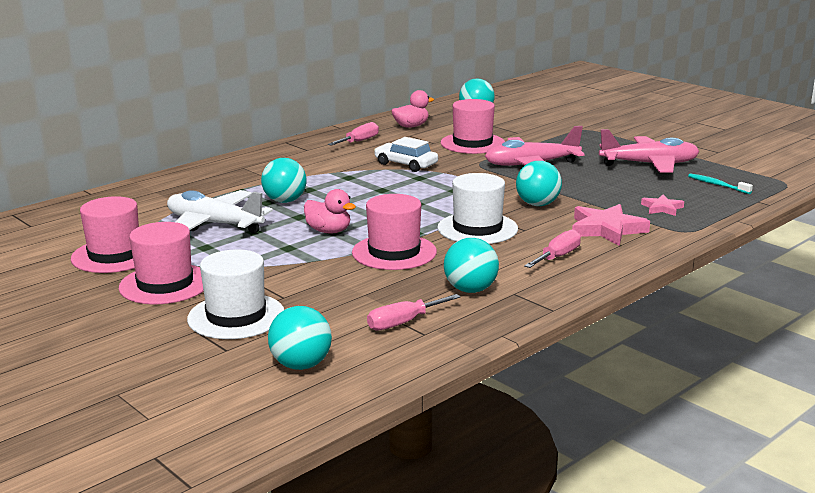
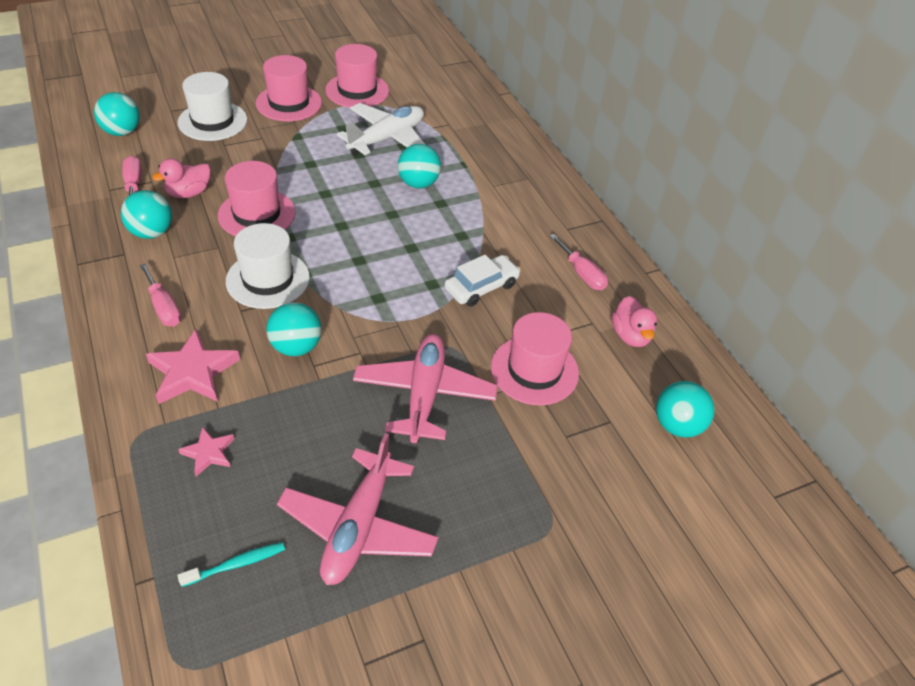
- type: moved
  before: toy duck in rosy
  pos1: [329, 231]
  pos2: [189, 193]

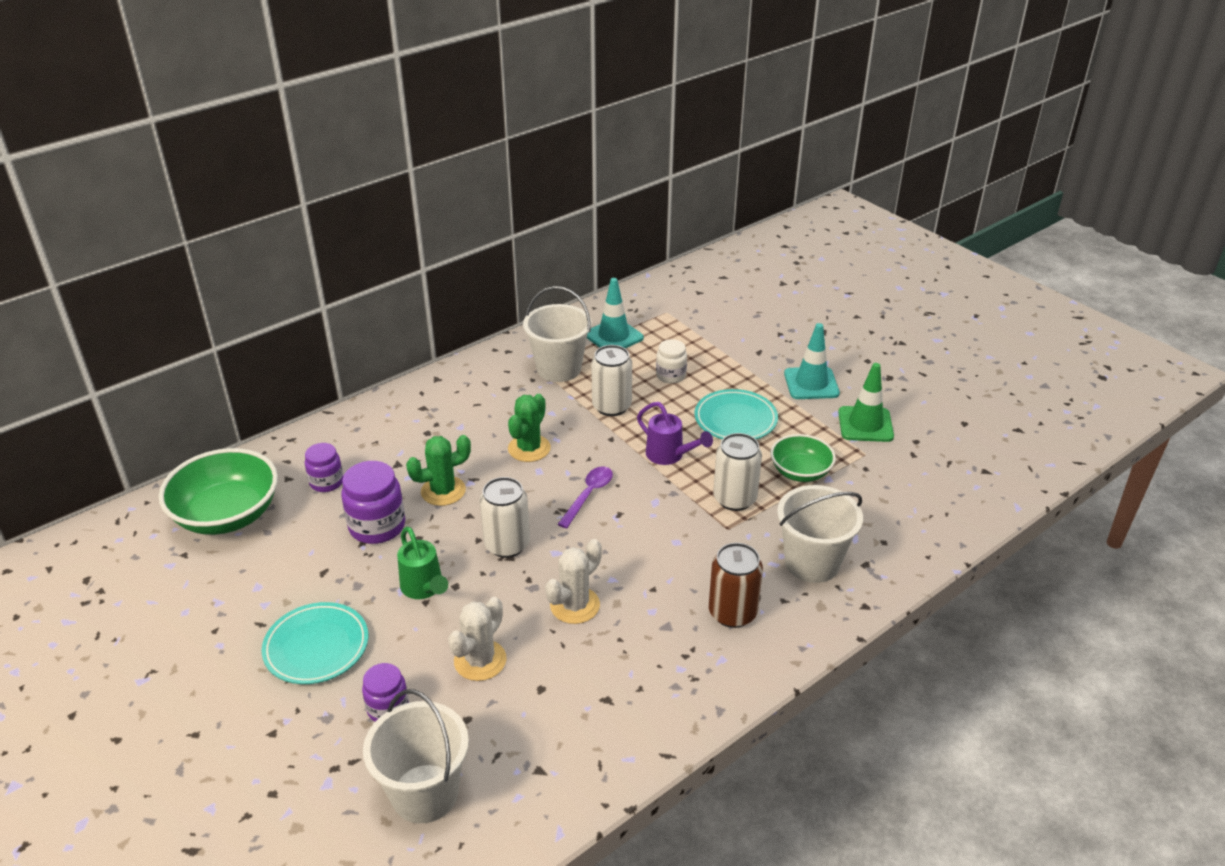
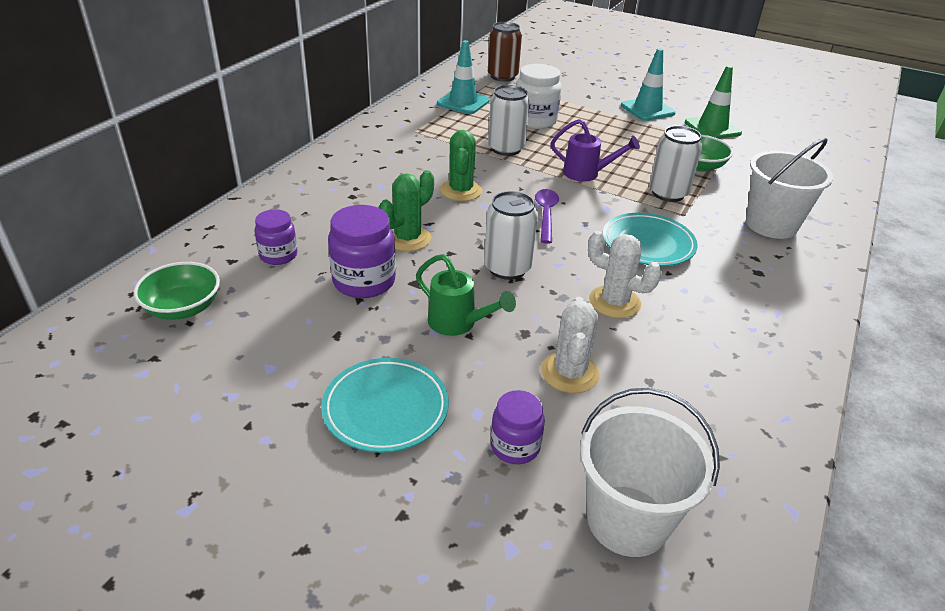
- type: removed
  before: pail in pure white
  pos1: [559, 368]
- type: resized
  before: jar in pure white
  pos1: [671, 375]
  pos2: [535, 121]
  scale: 1.6
- type: moved
  before: flat dish in teal
  pos1: [735, 419]
  pos2: [648, 244]
- type: resized
  before: bowl in green
  pos1: [227, 515]
  pos2: [183, 308]
  scale: 0.6
- type: turned
  before: cactus in pure white
  pos1: [575, 605]
  pos2: [614, 302]
  turn: -75
- type: moved
  before: soda can in dark brown
  pos1: [732, 613]
  pos2: [502, 76]

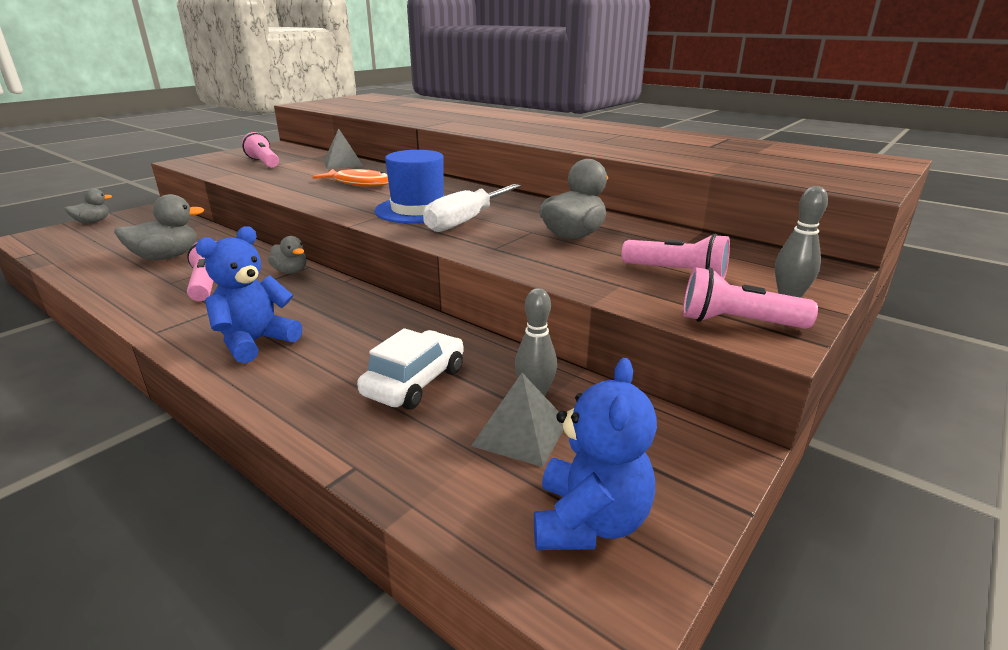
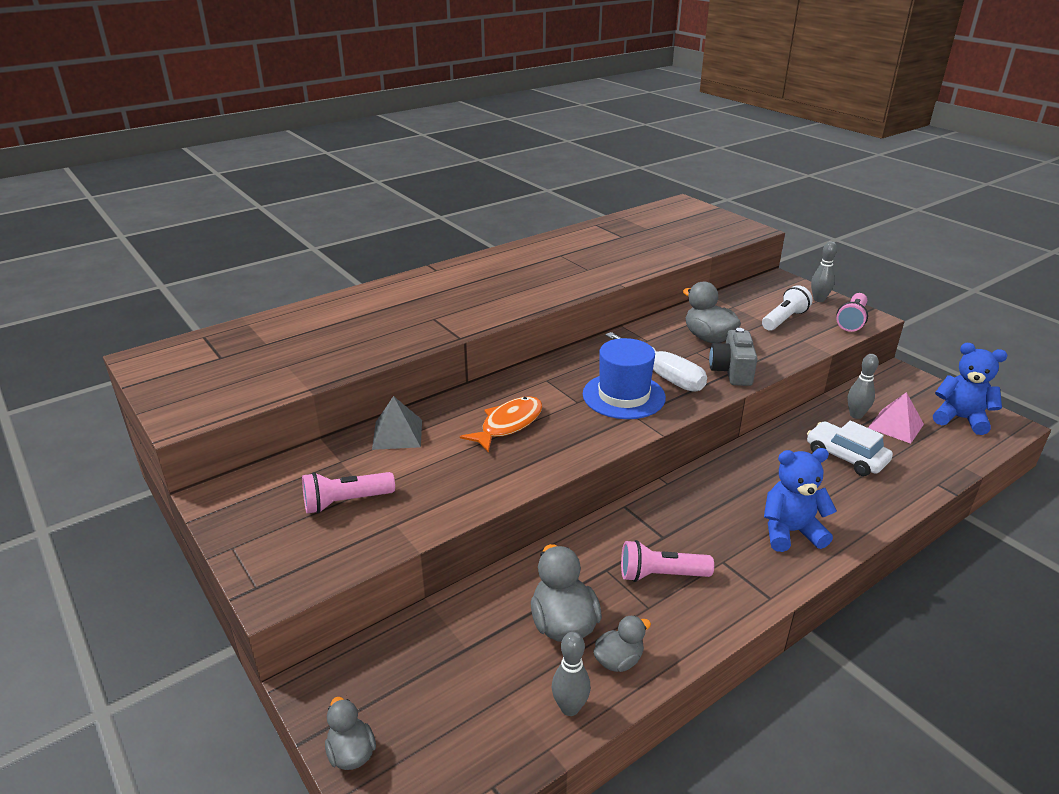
- type: turned
  before: teddy bear in cobalt
  pos1: [255, 342]
  pos2: [790, 532]
  turn: 120
- type: recoloured
  before: pocket torch in rosy
  after: pocket torch in pure white
  pos1: [676, 273]
  pos2: [784, 319]
- type: moved
  before: toy duck in gray
  pos1: [291, 271]
  pos2: [618, 660]
- type: recoloured
  before: solid pyramid in gray
  after: solid pyramid in rosy
  pos1: [521, 433]
  pos2: [896, 426]
- type: added
  after: photo camera in gray
  pos2: [731, 371]
- type: added
  after: bowling pin in gray
  pos2: [570, 708]

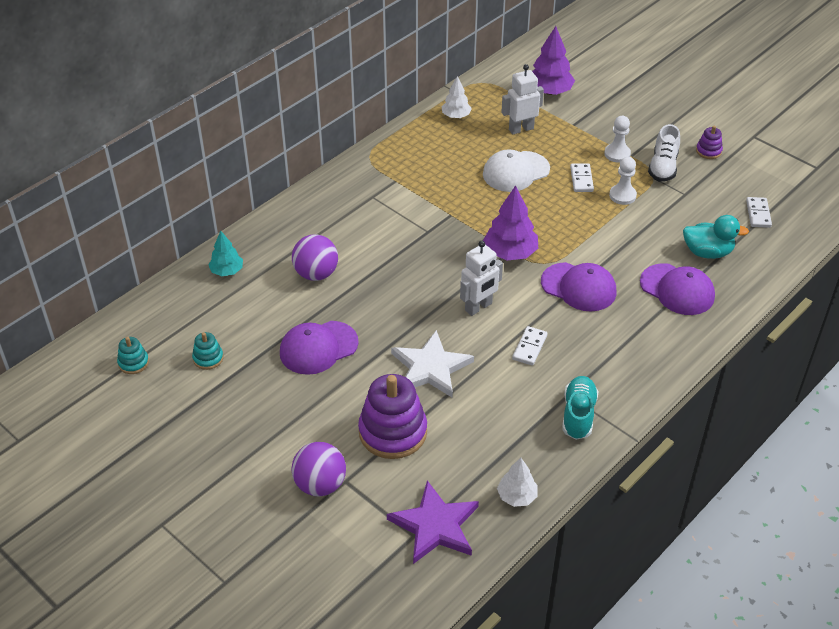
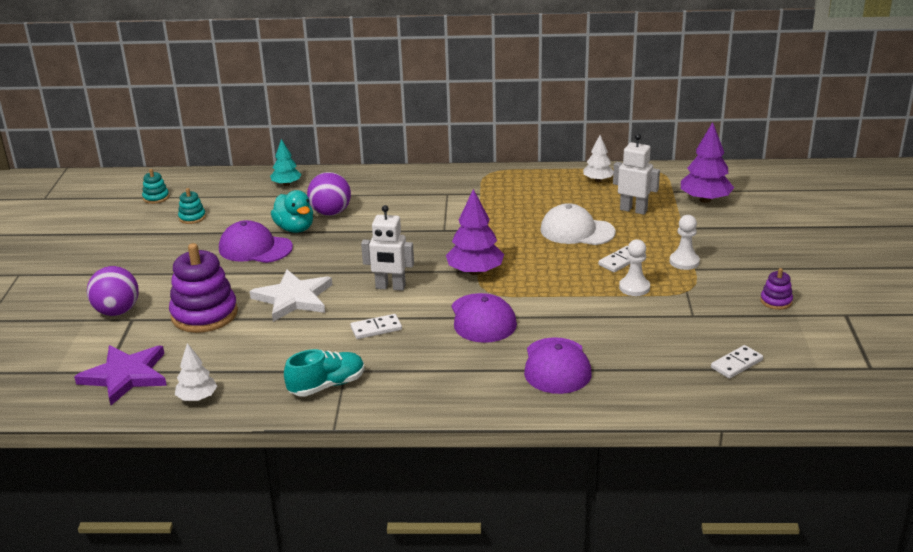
- type: removed
  before: shoe in pure white
  pos1: [663, 167]
- type: moved
  before: toy duck in teal
  pos1: [707, 252]
  pos2: [295, 228]

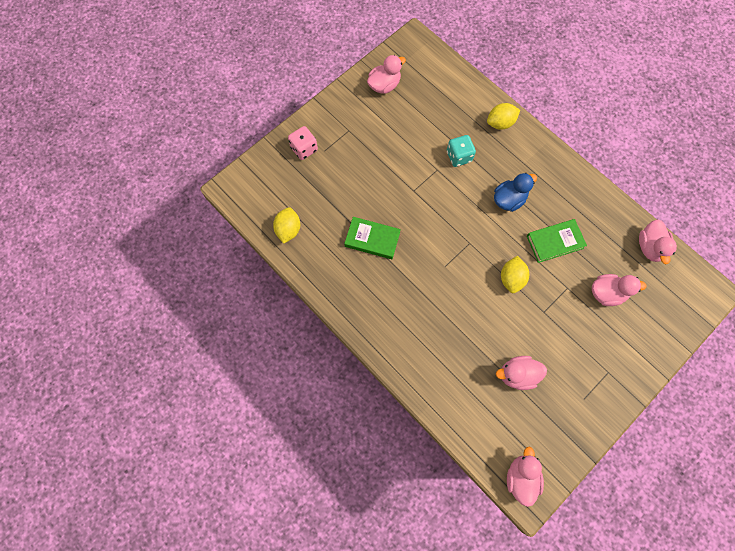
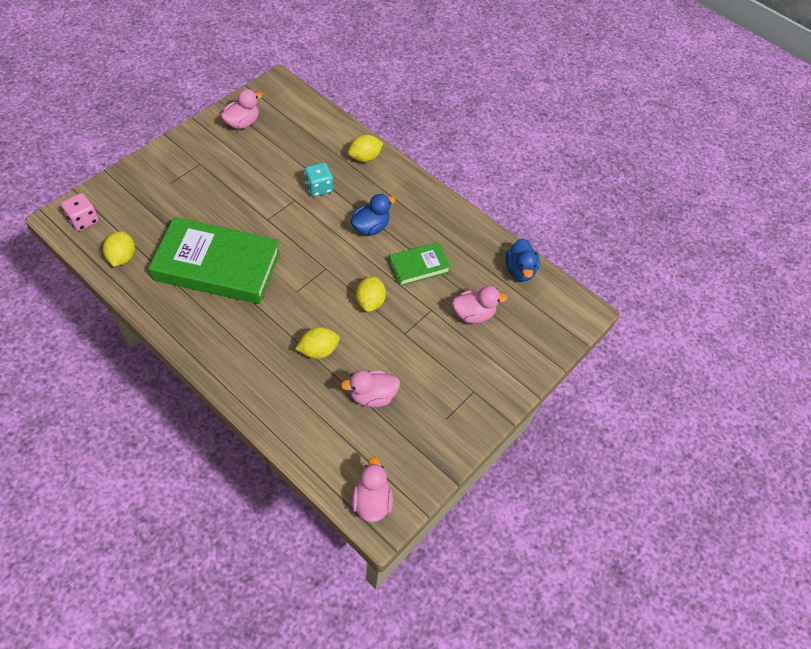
- type: moved
  before: die in rosy
  pos1: [304, 149]
  pos2: [83, 220]
- type: resized
  before: hardback in green
  pos1: [372, 239]
  pos2: [217, 266]
  scale: 2.0
- type: recoloured
  before: toy duck in rosy
  after: toy duck in cobalt
  pos1: [650, 247]
  pos2: [520, 270]
- type: added
  after: lemon in yellow
  pos2: [318, 350]

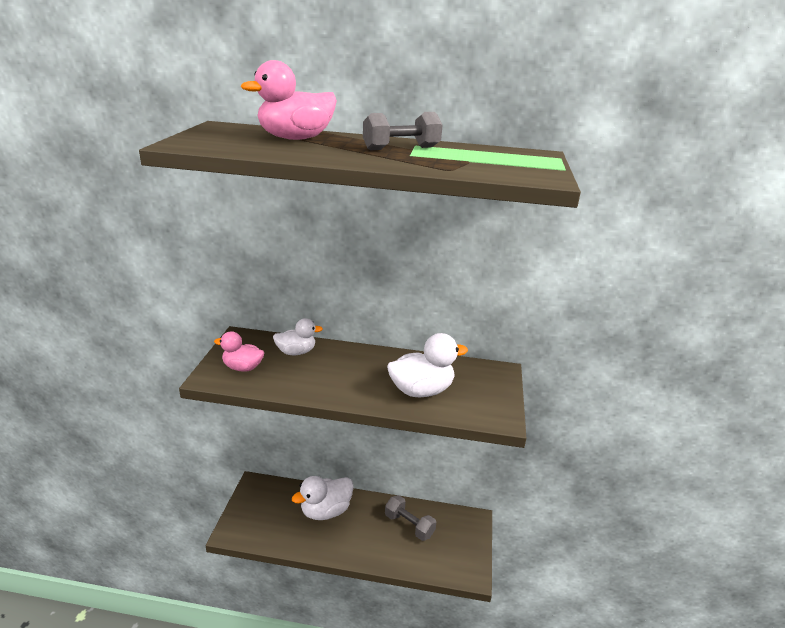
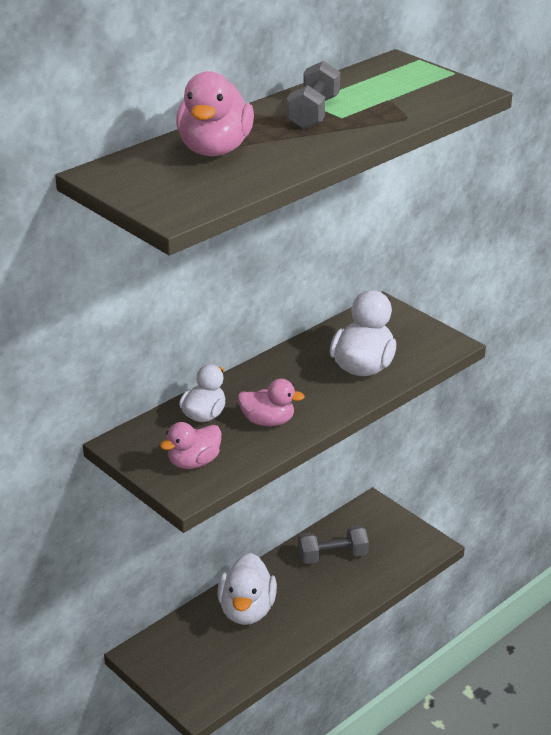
- type: added
  after: toy duck in rosy
  pos2: [268, 421]

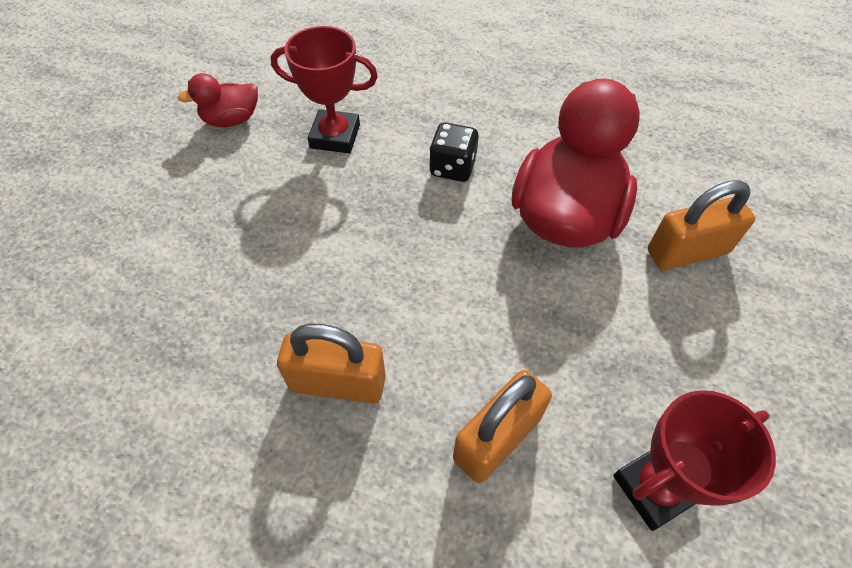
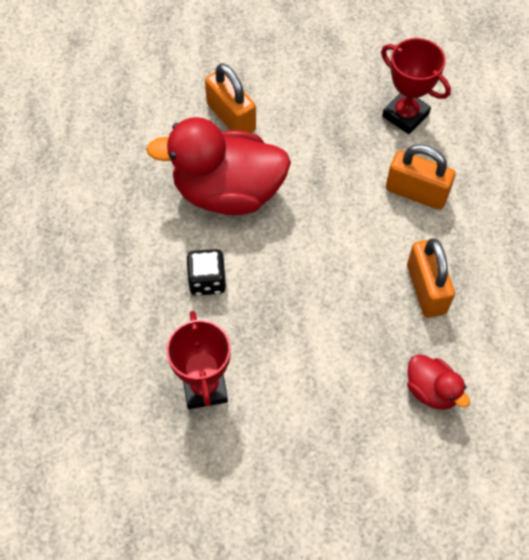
- type: moved
  before: toy duck in crimson
  pos1: [231, 120]
  pos2: [431, 390]

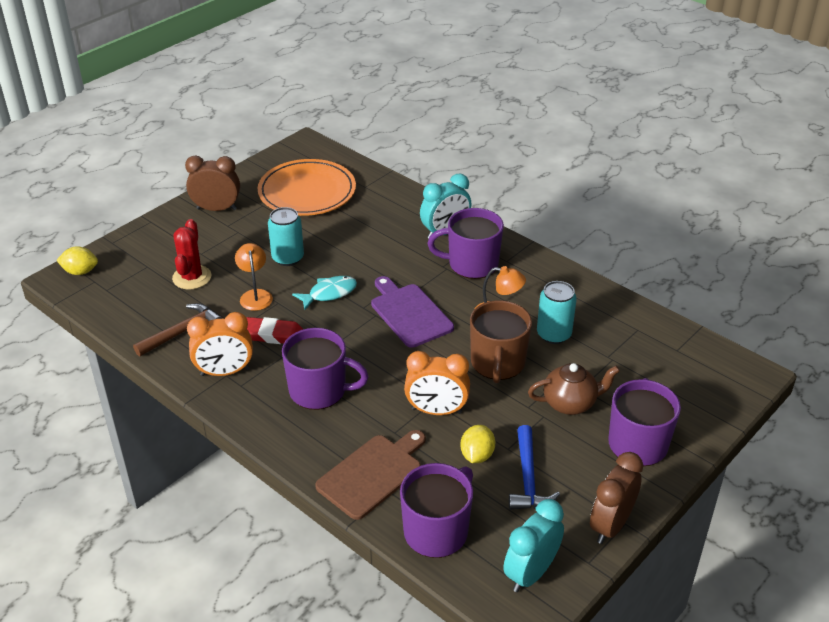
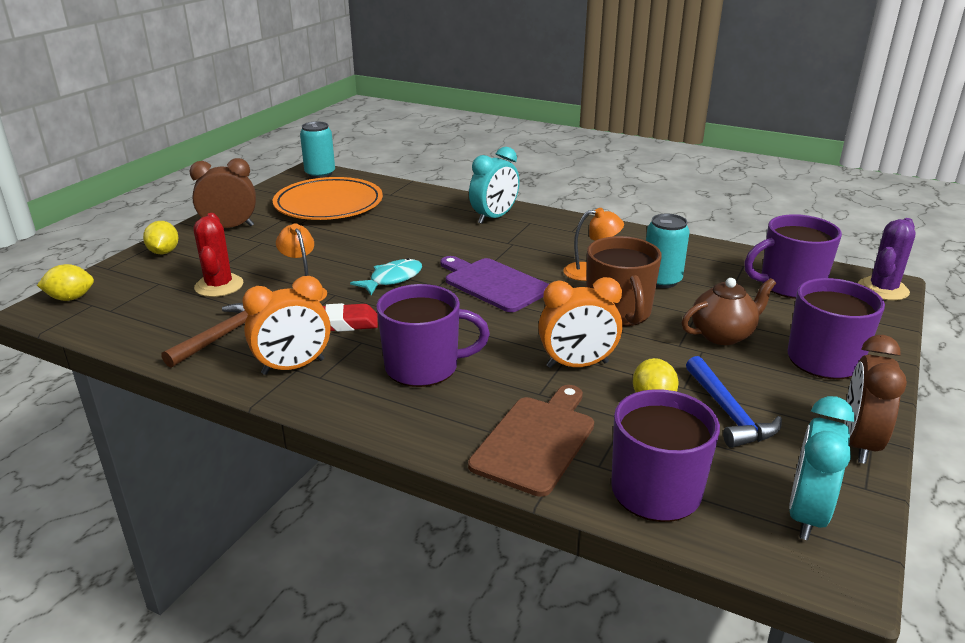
- type: moved
  before: soda can in teal
  pos1: [288, 258]
  pos2: [320, 174]
- type: moved
  before: mug in purple
  pos1: [472, 264]
  pos2: [789, 285]
- type: added
  after: cactus in purple
  pos2: [883, 289]
- type: added
  after: lemon in yellow
  pos2: [164, 252]

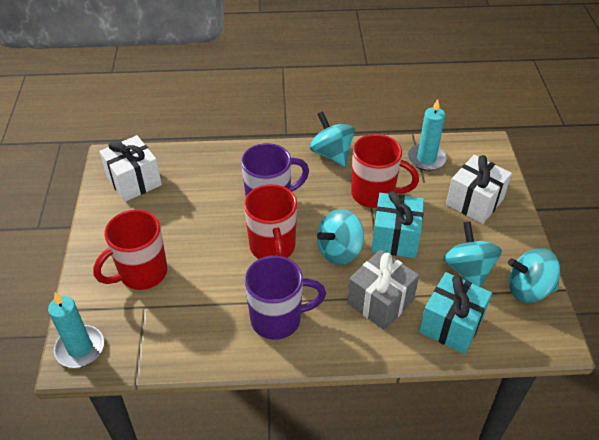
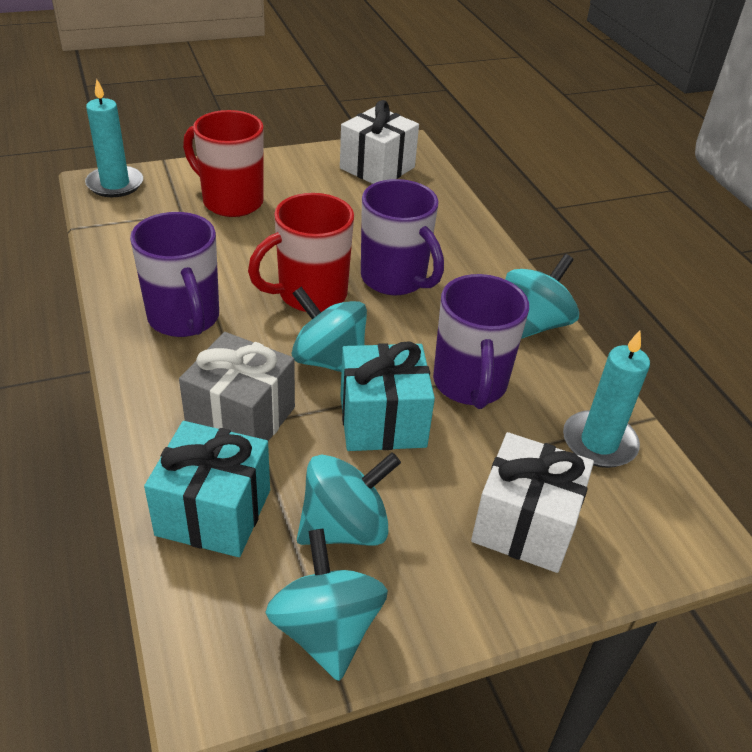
- type: recoloured
  before: mug in crimson
  after: mug in purple
  pos1: [374, 194]
  pos2: [470, 384]

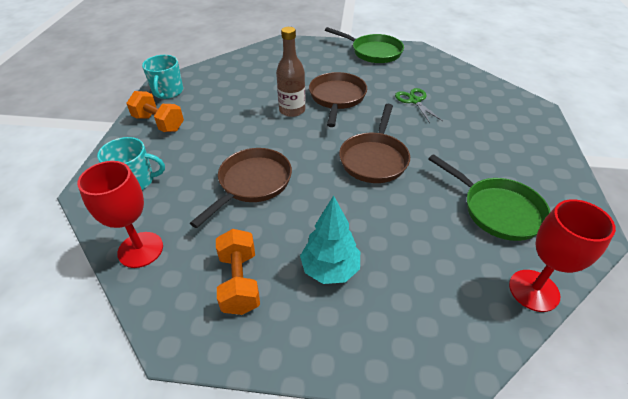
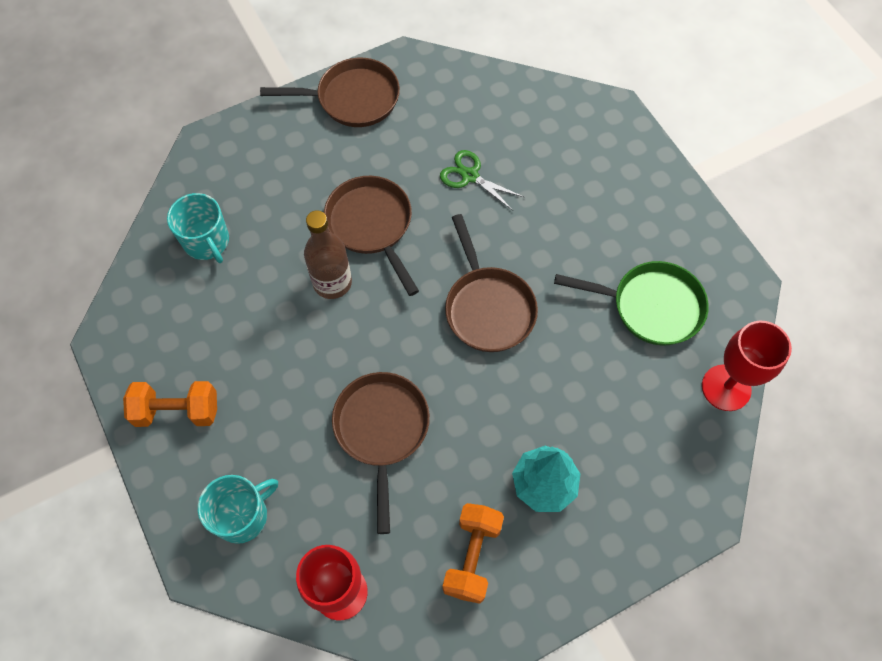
- type: recoloured
  before: pan in green
  after: pan in dark brown
  pos1: [373, 52]
  pos2: [352, 99]
- type: moved
  before: mug in teal
  pos1: [168, 92]
  pos2: [207, 241]
- type: turned
  before: free weight in bright orange
  pos1: [239, 282]
  pos2: [472, 556]
  turn: 60

